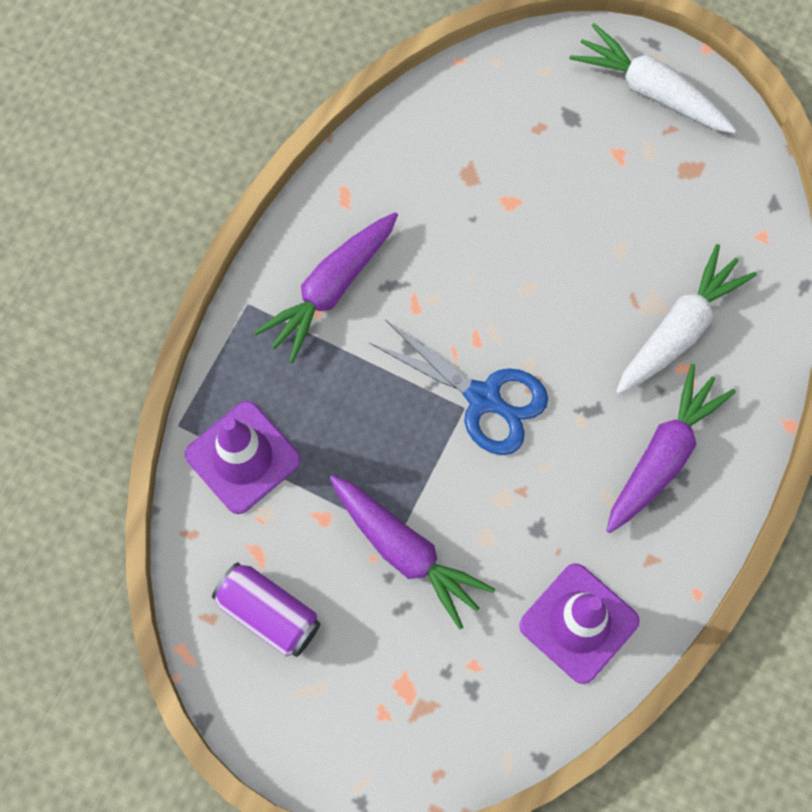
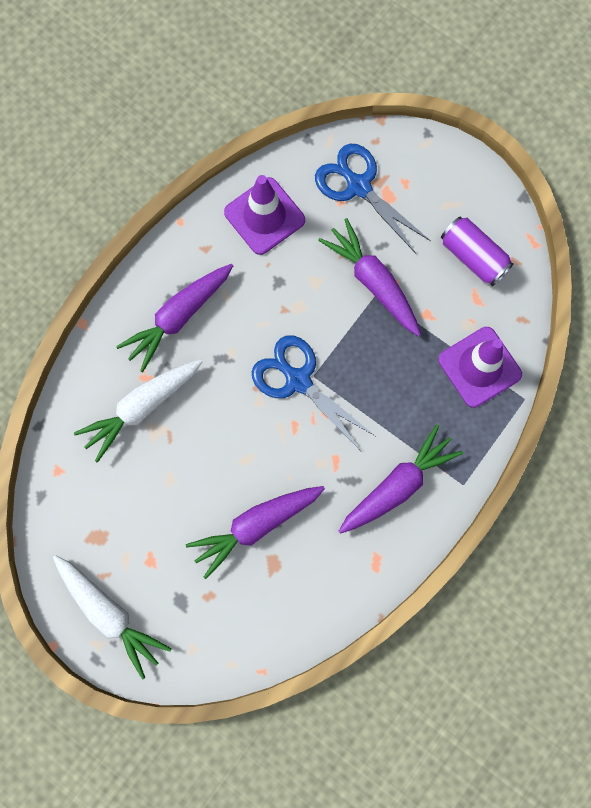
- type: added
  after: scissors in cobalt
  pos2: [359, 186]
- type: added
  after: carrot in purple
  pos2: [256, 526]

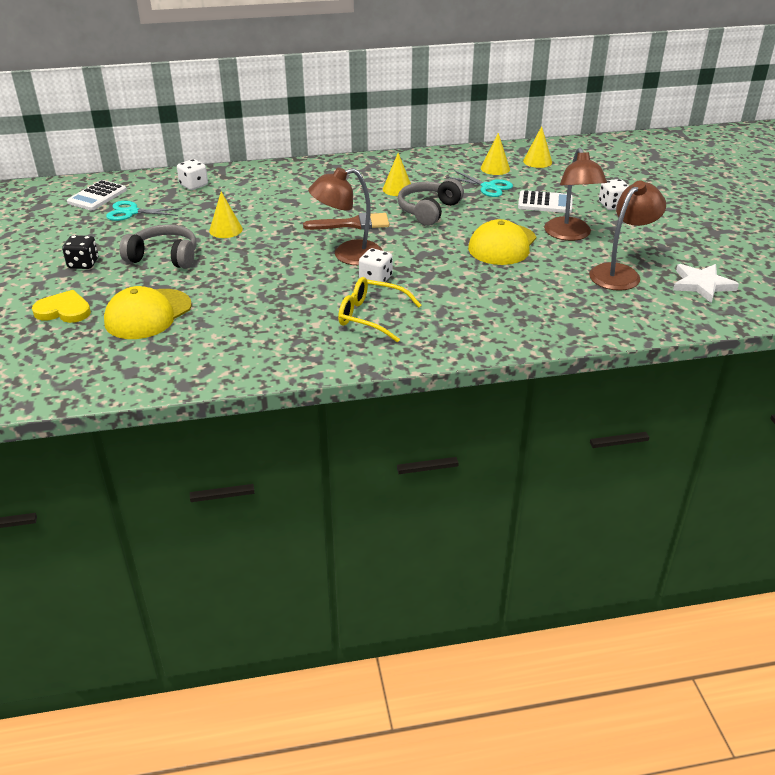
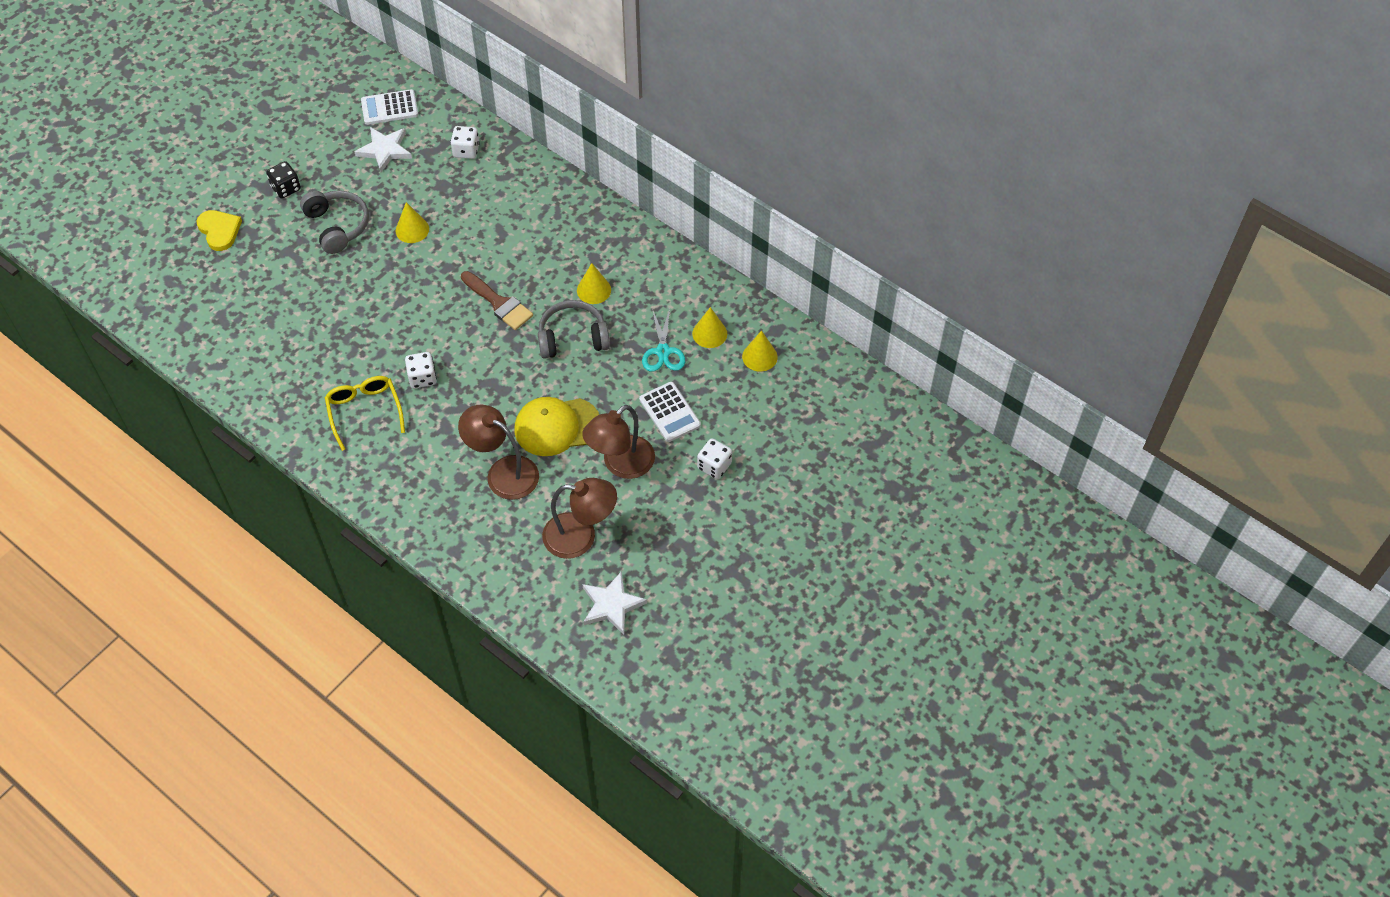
- type: moved
  before: reading lamp in dark brown
  pos1: [348, 255]
  pos2: [503, 472]
- type: replaced
  before: scissors in teal
  after: star shape in pure white
  pos1: [131, 212]
  pos2: [385, 150]
- type: removed
  before: baseball cap in yellow
  pos1: [148, 314]

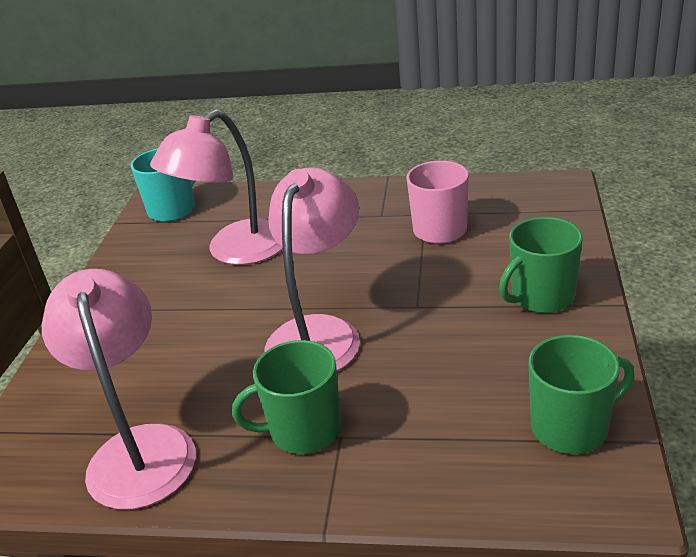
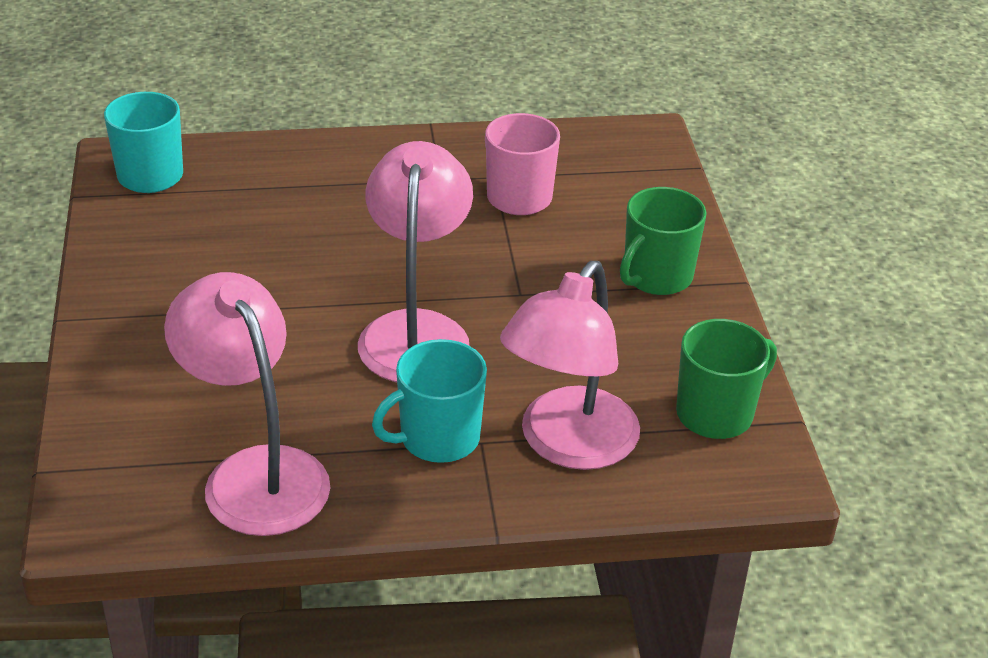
- type: moved
  before: reading lamp in rosy
  pos1: [235, 251]
  pos2: [567, 445]
- type: recoloured
  before: mug in green
  after: mug in teal
  pos1: [303, 430]
  pos2: [438, 438]

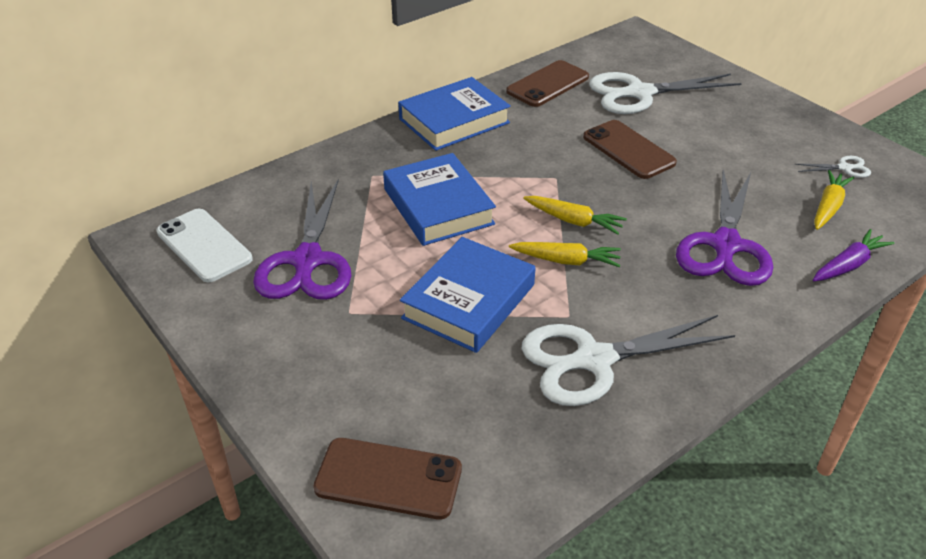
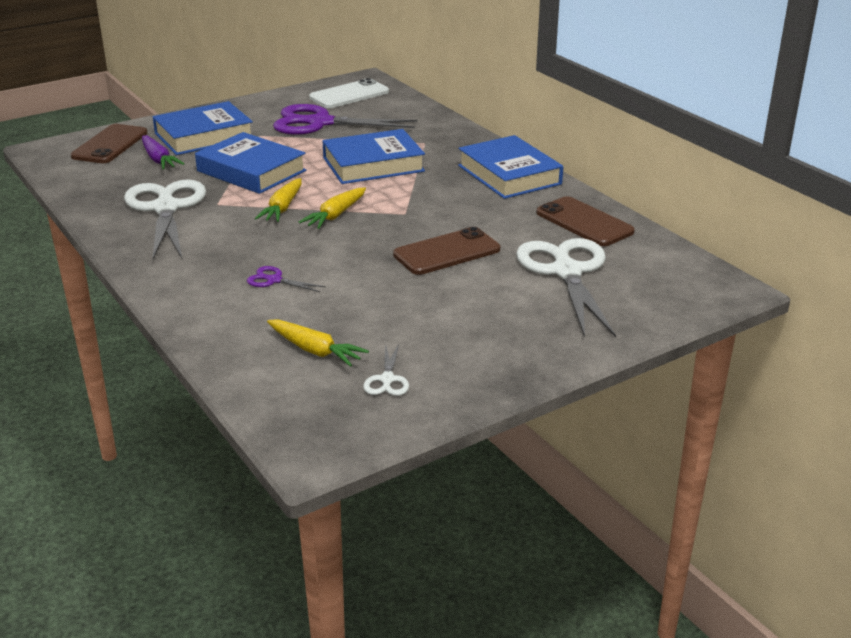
- type: resized
  before: scissors in purple
  pos1: [725, 245]
  pos2: [274, 280]
  scale: 0.43
- type: moved
  before: carrot in purple
  pos1: [848, 265]
  pos2: [159, 160]
- type: added
  after: hardback in cobalt
  pos2: [204, 136]

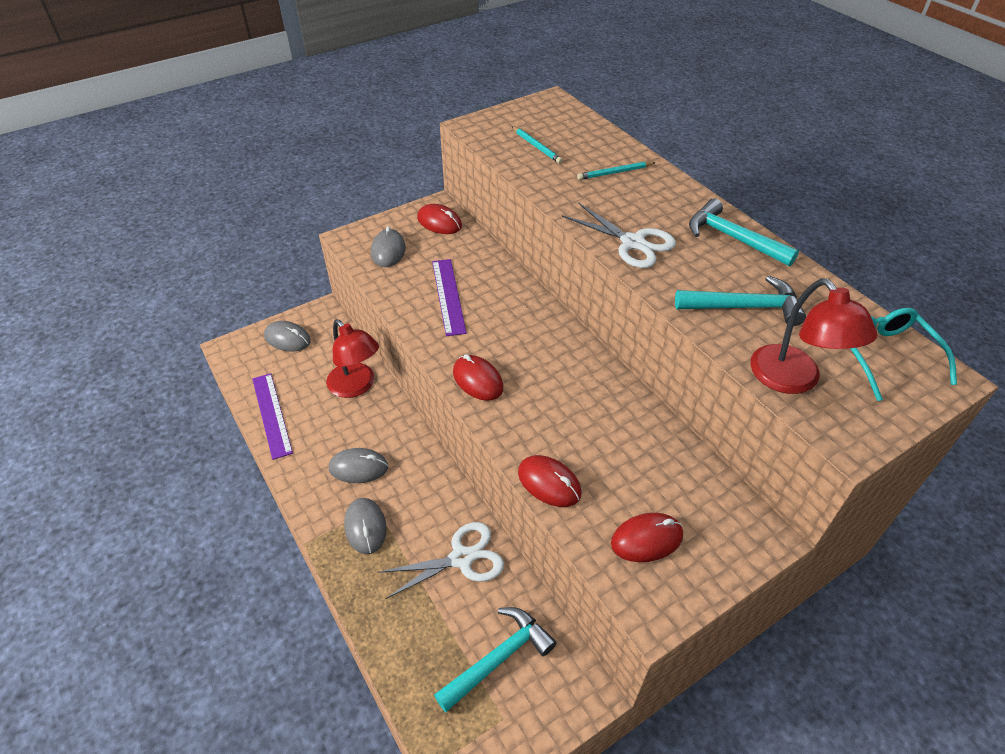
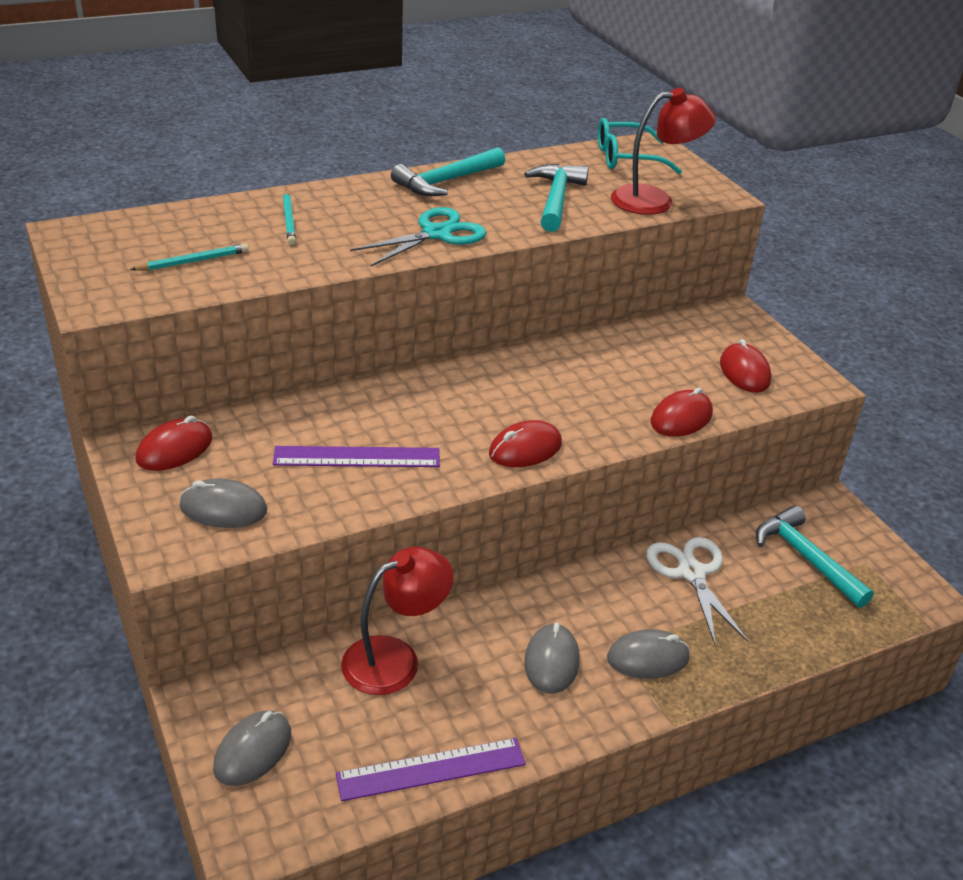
- type: recoloured
  before: scissors in pure white
  after: scissors in teal
  pos1: [632, 243]
  pos2: [436, 234]

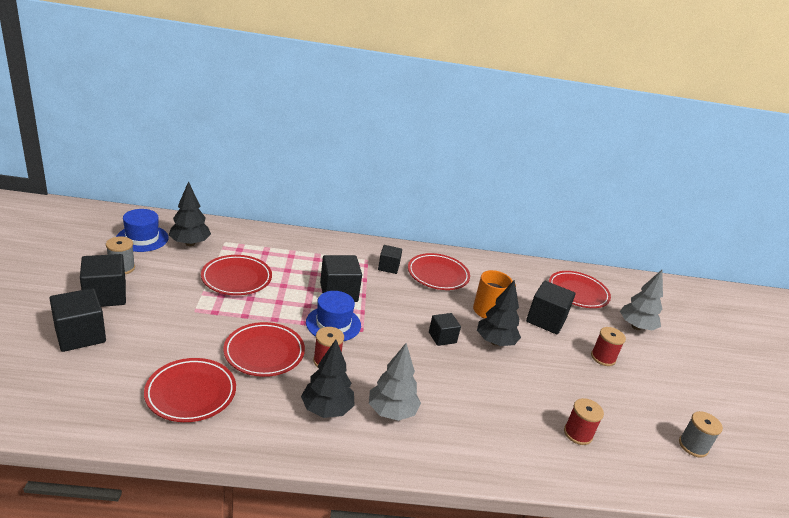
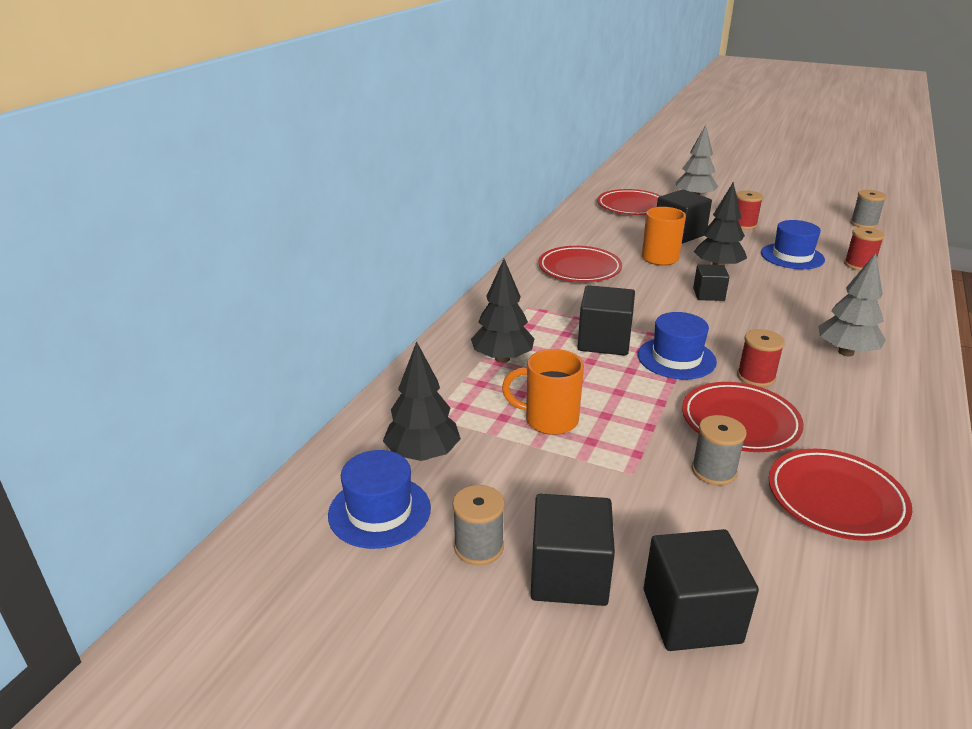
- type: removed
  before: block in ebony
  pos1: [388, 267]
- type: replaced
  before: flat dish in crimson
  after: mug in bright orange
  pos1: [236, 278]
  pos2: [549, 420]
- type: moved
  before: tree in ebony
  pos1: [326, 409]
  pos2: [502, 359]
- type: added
  after: tall hat in cobalt
  pos2: [792, 256]
- type: added
  after: spool in gray
  pos2: [713, 471]

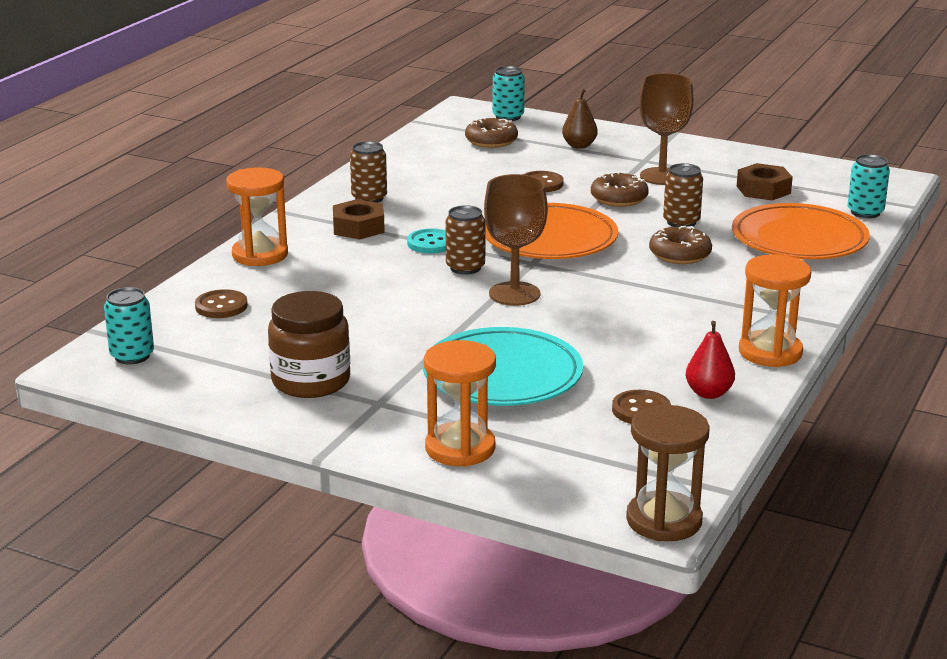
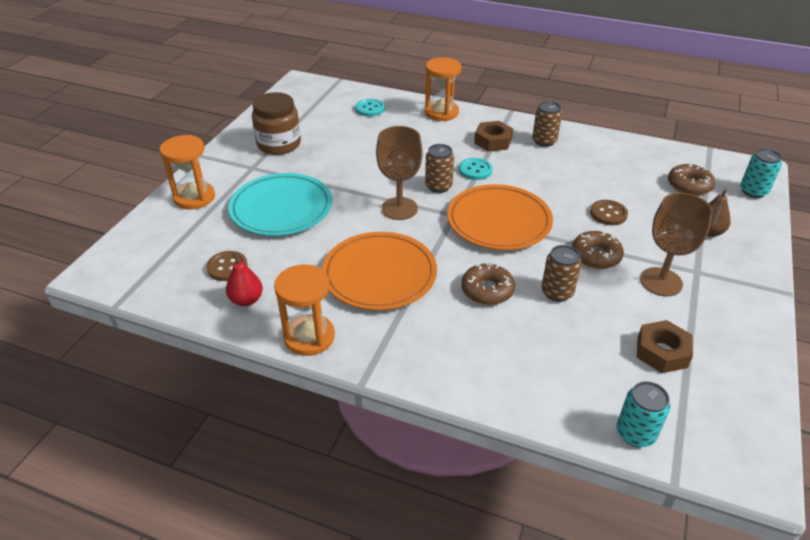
- type: moved
  before: flat dish in bright orange
  pos1: [799, 239]
  pos2: [379, 274]
- type: removed
  before: soda can in teal
  pos1: [132, 356]
- type: recoloured
  before: shirt button in dark brown
  after: shirt button in teal
  pos1: [221, 306]
  pos2: [370, 109]
- type: removed
  before: hourglass in dark brown
  pos1: [664, 520]

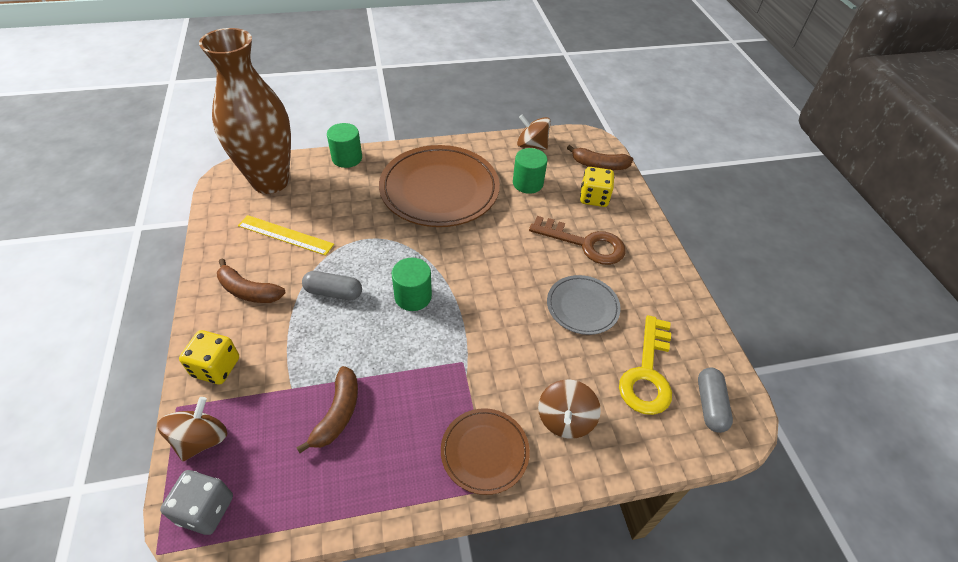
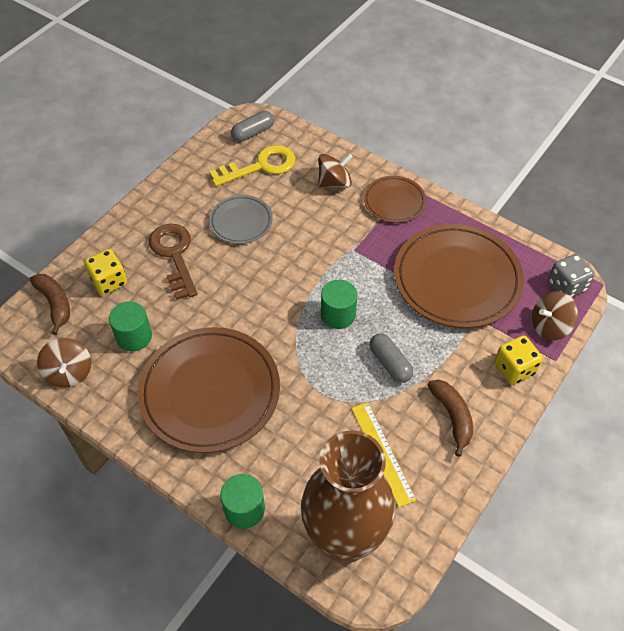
- type: replaced
  before: banana in dark brown
  after: flat dish in dark brown
  pos1: [337, 413]
  pos2: [457, 279]

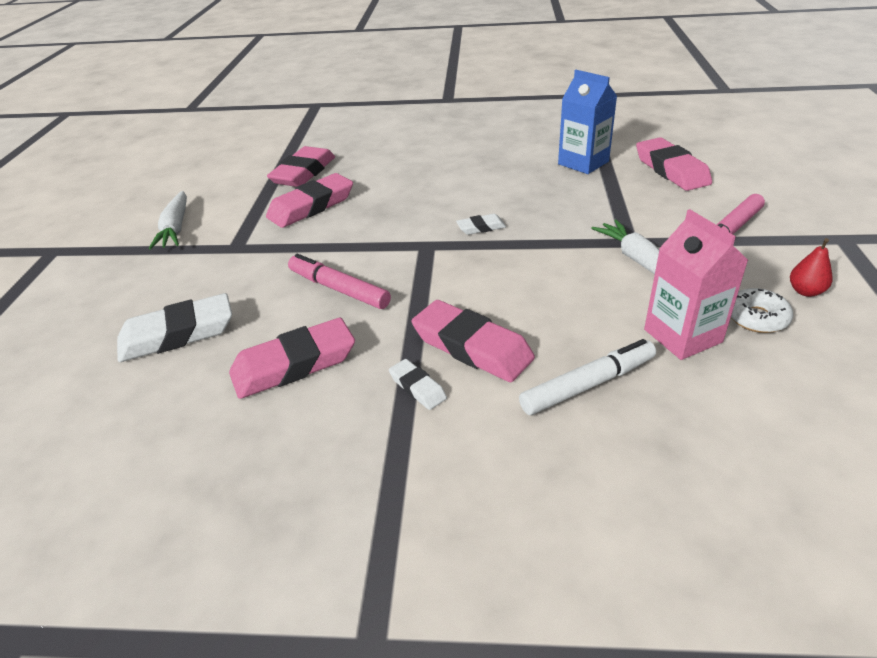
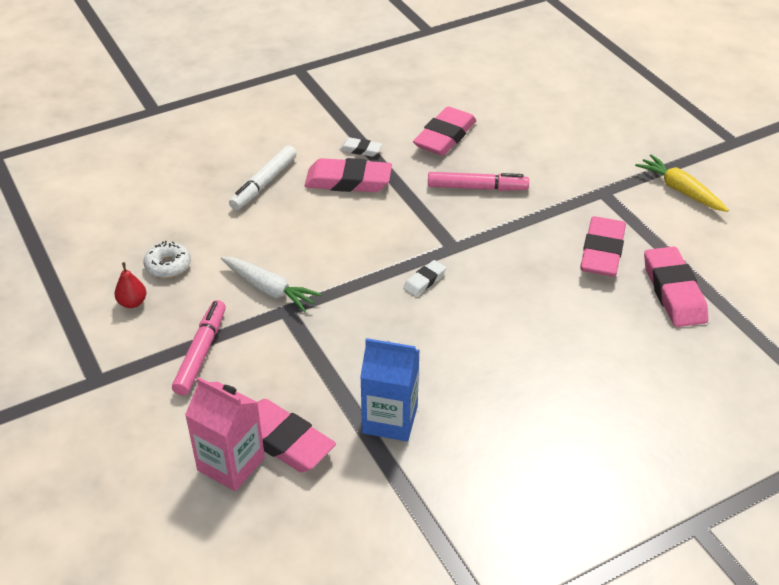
- type: recoloured
  before: carrot in pure white
  after: carrot in yellow
  pos1: [175, 228]
  pos2: [680, 190]
- type: moved
  before: juice carton in rosy
  pos1: [682, 336]
  pos2: [231, 464]
- type: removed
  before: eraser in pure white
  pos1: [177, 334]

